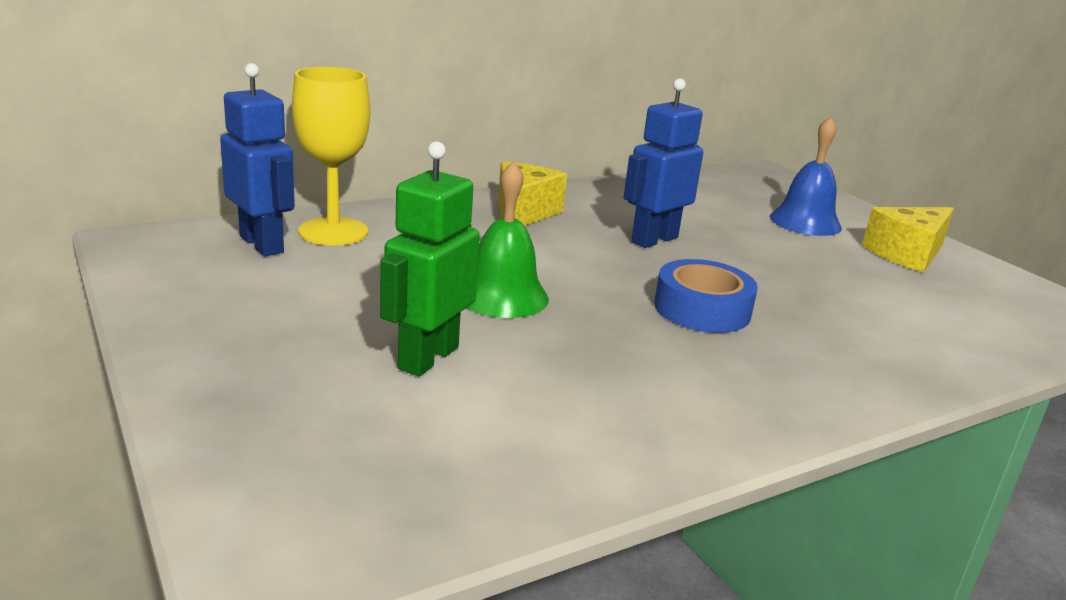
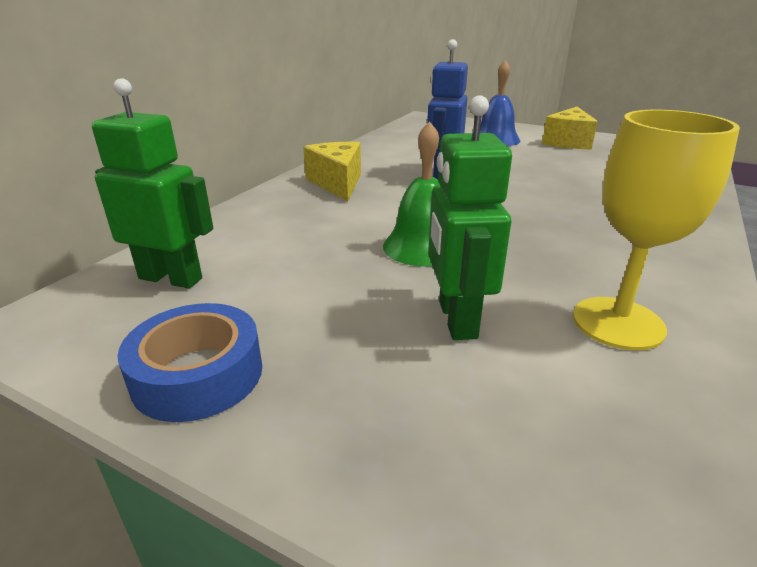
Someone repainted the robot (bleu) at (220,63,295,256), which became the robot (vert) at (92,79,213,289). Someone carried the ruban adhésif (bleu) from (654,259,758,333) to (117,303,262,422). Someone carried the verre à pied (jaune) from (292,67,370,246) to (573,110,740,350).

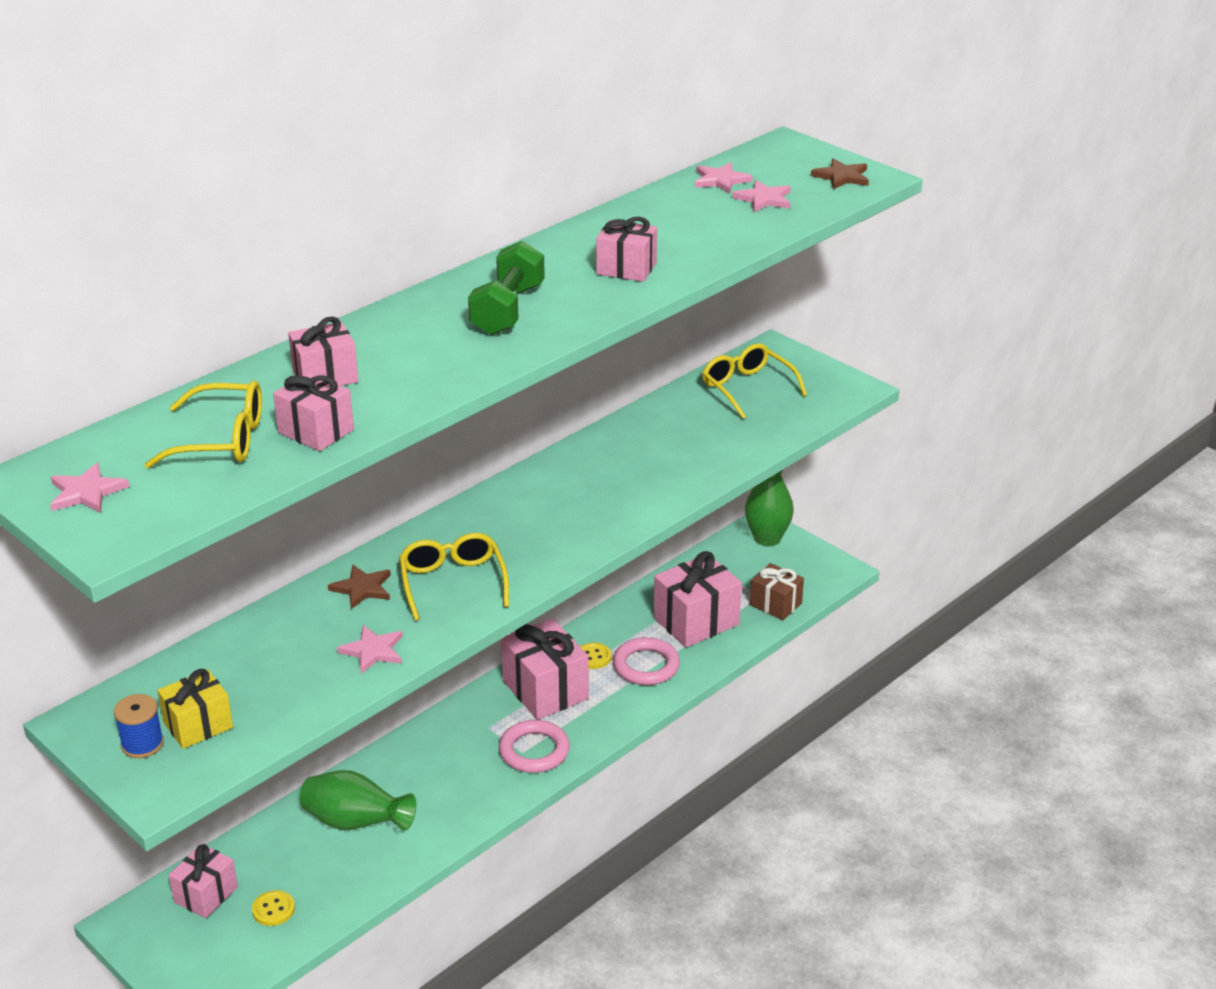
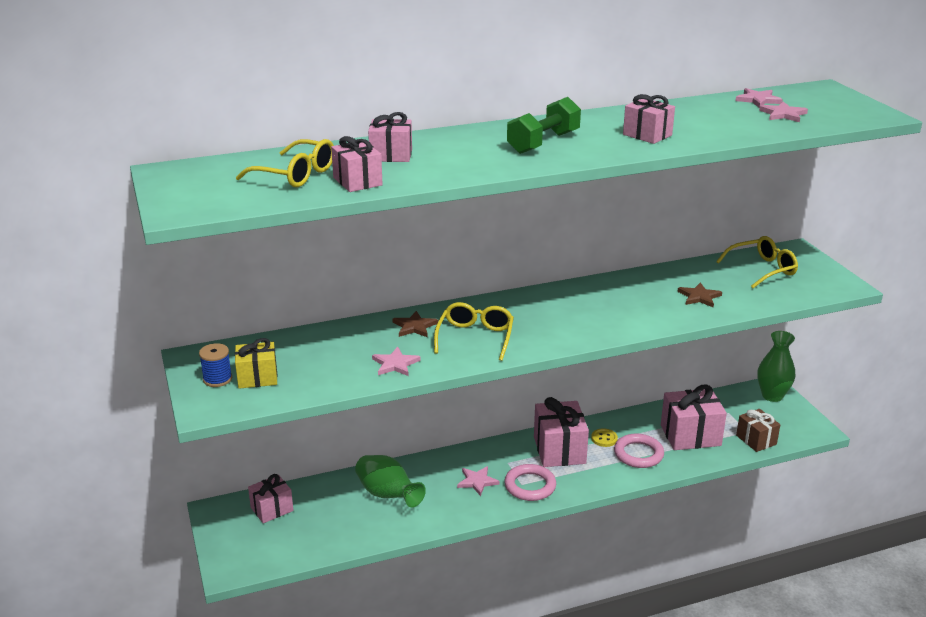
Someone carried the étoile (rose) from (50,462,130,513) to (457,466,500,496). Someone carried the étoile (marron) from (811,158,869,189) to (677,283,722,307). Someone rotated the lunettes (jaune) at (702,343,807,419) by 75 degrees clockwise. Someone took away the bouton (jaune) at (252,890,295,926).

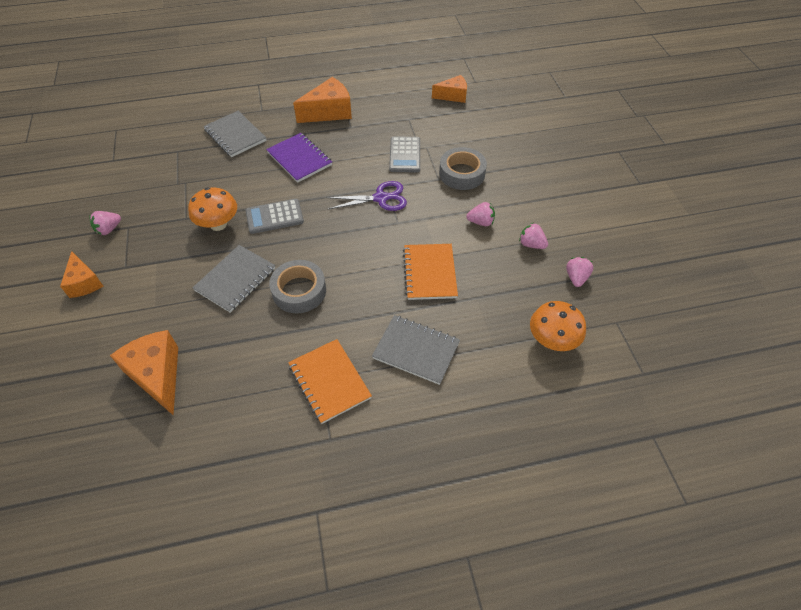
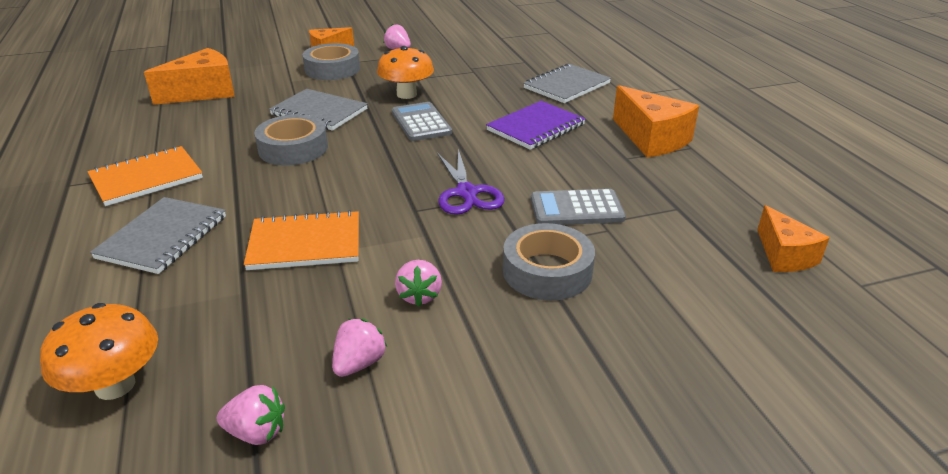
Someone put down the ruban adhésif (gris) at (302,43,360,80).

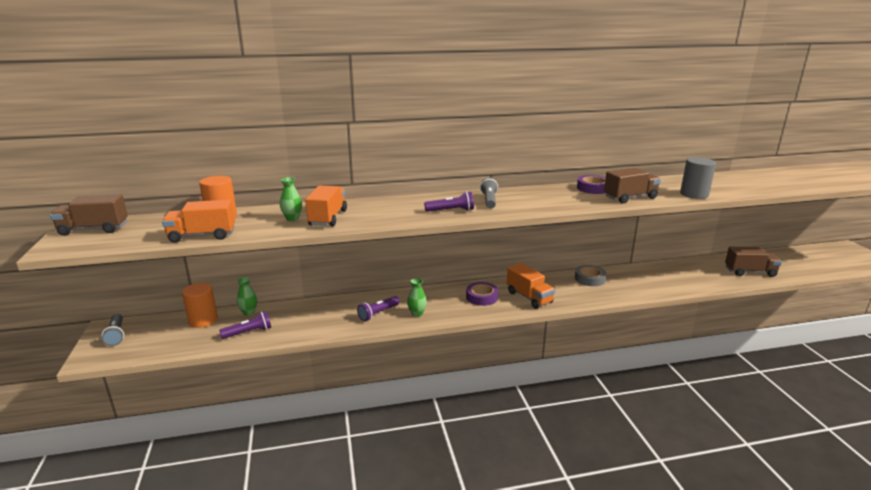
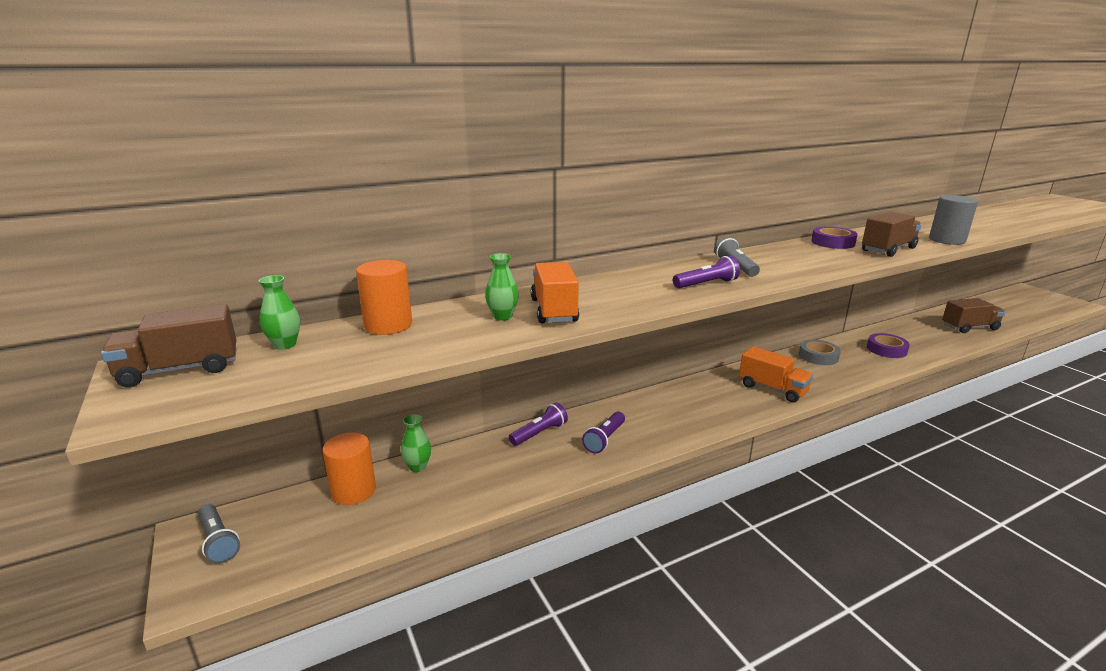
Someone carried the vase (vert) from (407,278,427,317) to (259,275,300,350). Someone carried the lampe de poche (violet) from (219,311,271,339) to (509,402,568,446). Someone carried the ruban adhésif (violet) from (466,282,498,306) to (867,333,910,358). Someone took away the camion (orange) at (162,200,235,243).

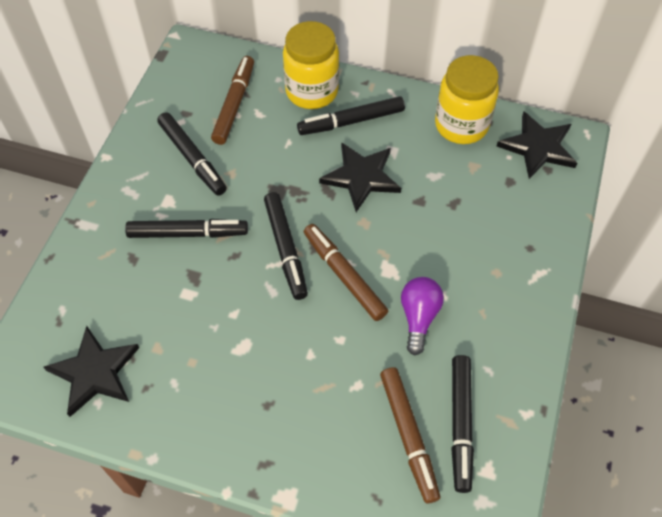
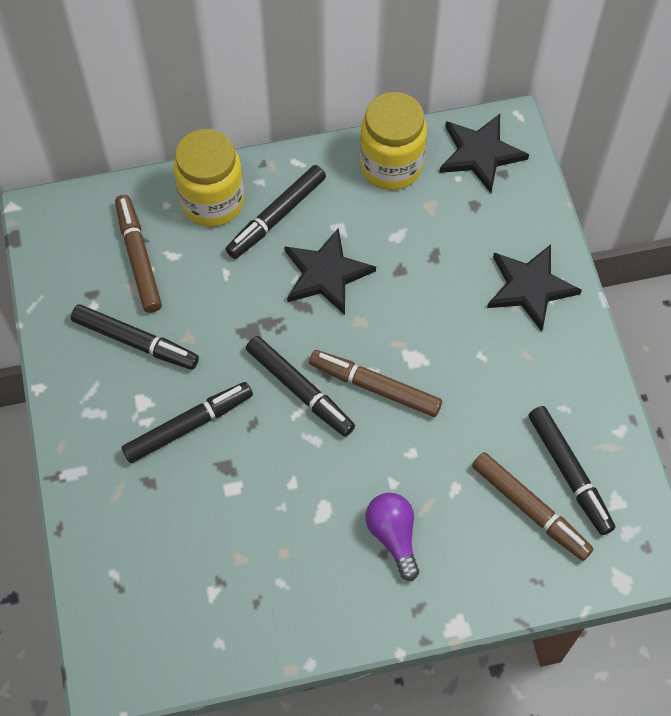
Someone carried the ampoule (violet) from (401,277,444,355) to (366,493,419,581). Someone carried the étoile (noir) from (43,326,139,417) to (487,245,582,332).

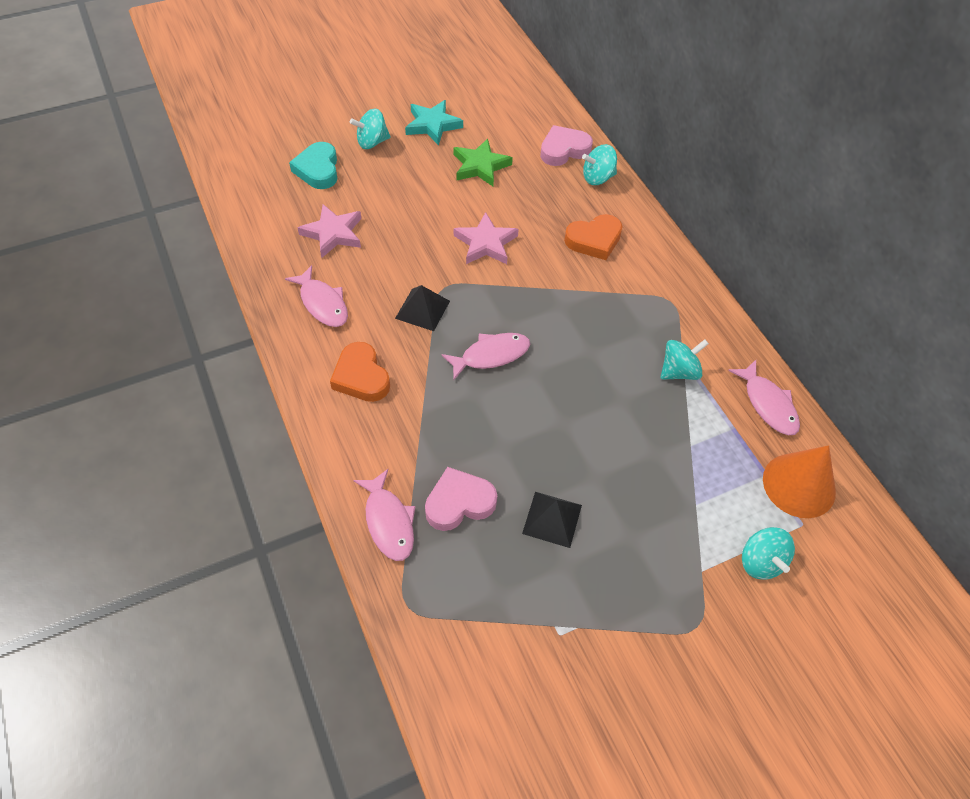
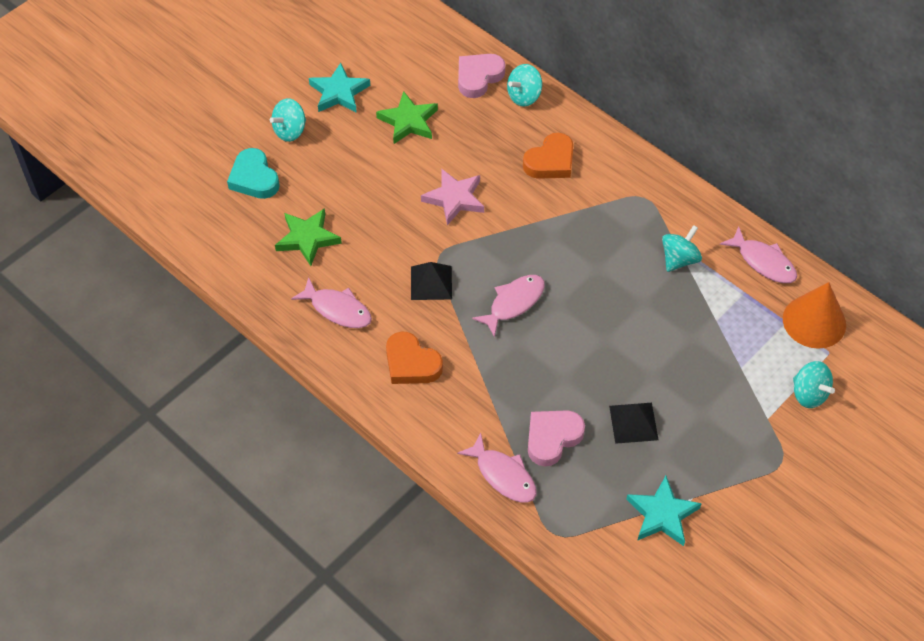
Someone repainted the étoile (rose) at (298,204,361,258), which became the étoile (vert) at (275,208,342,266). Someone put down the étoile (turquoise) at (626,476,702,546).

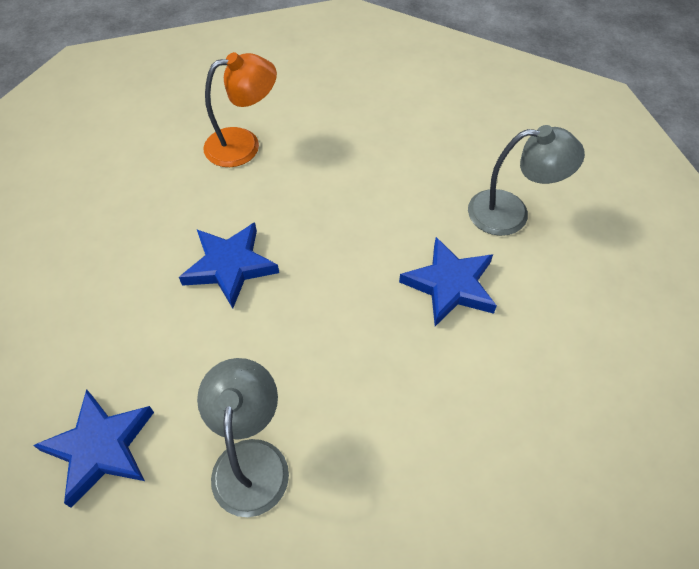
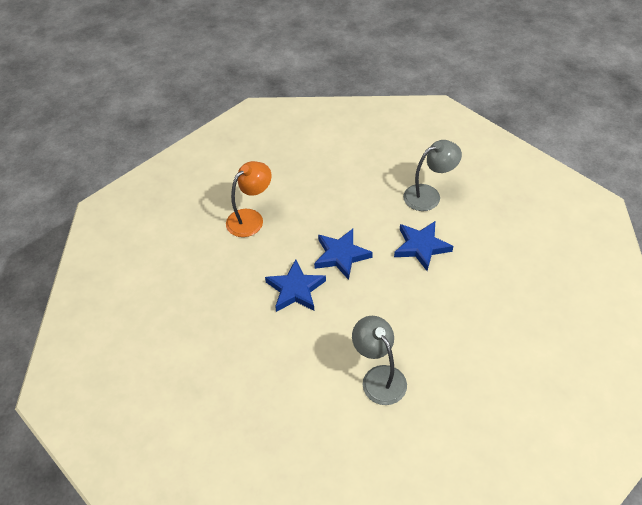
Someone carried the étoile (bleu) from (33,389,154,508) to (314,229,373,280).

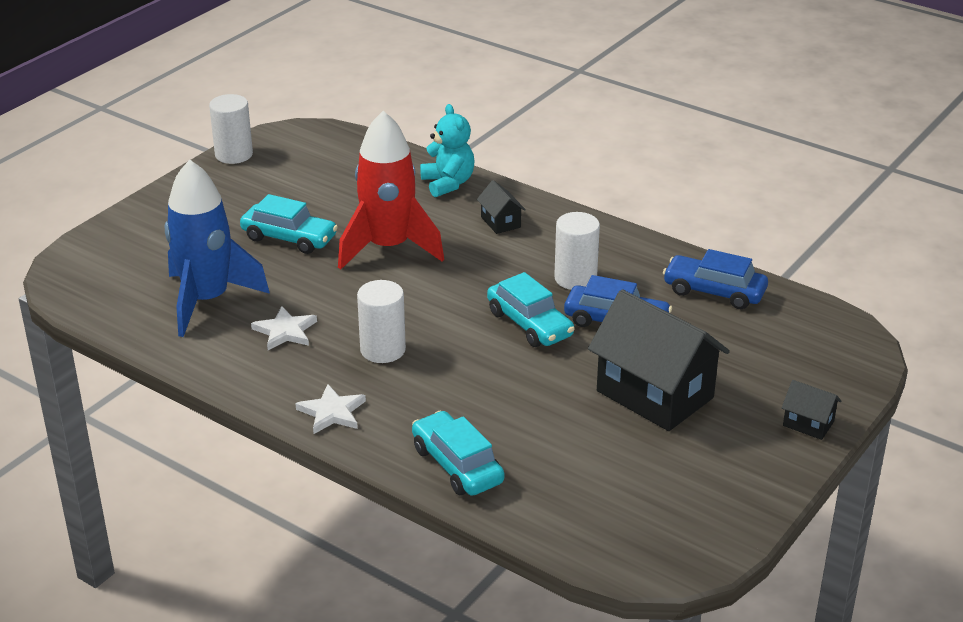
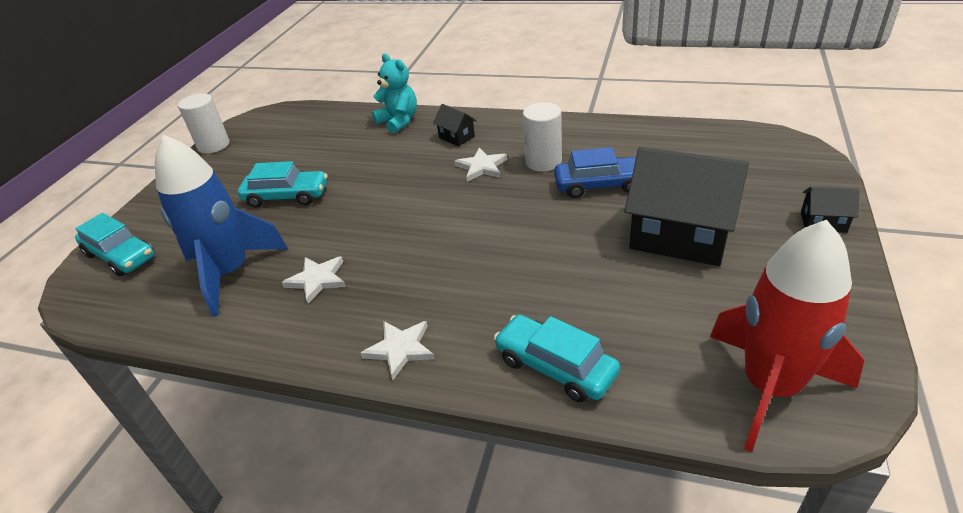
Someone carried the voiture (turquoise) from (487,272,575,347) to (75,213,155,277). Someone put down the étoile (blanc) at (455,148,507,182). Someone carried the fusée (rouge) from (338,111,444,270) to (710,220,864,452). Someone took away the cylindre (blanc) at (357,280,406,363). Someone took away the voiture (bleu) at (663,249,768,309).

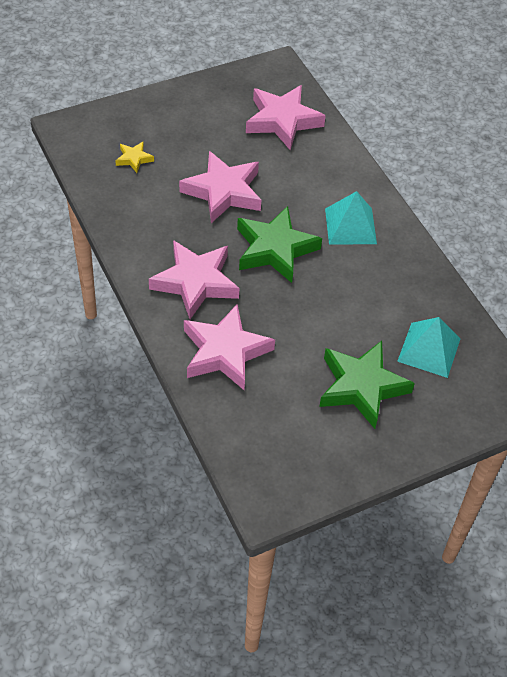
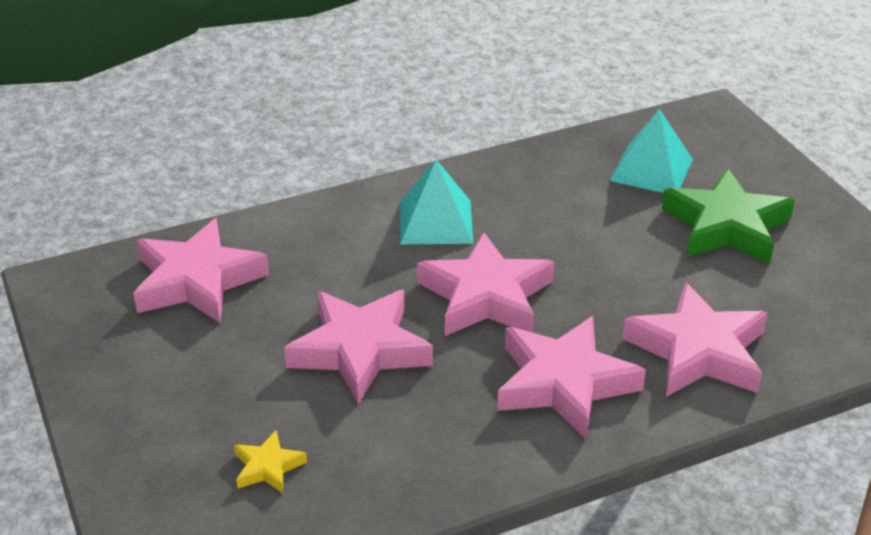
Someone repainted the étoile (vert) at (237,206,322,283), which became the étoile (rose) at (417,232,555,336).

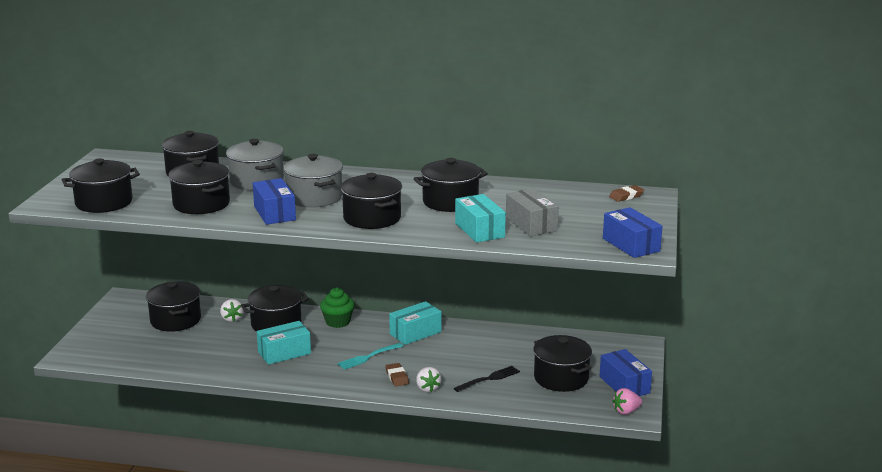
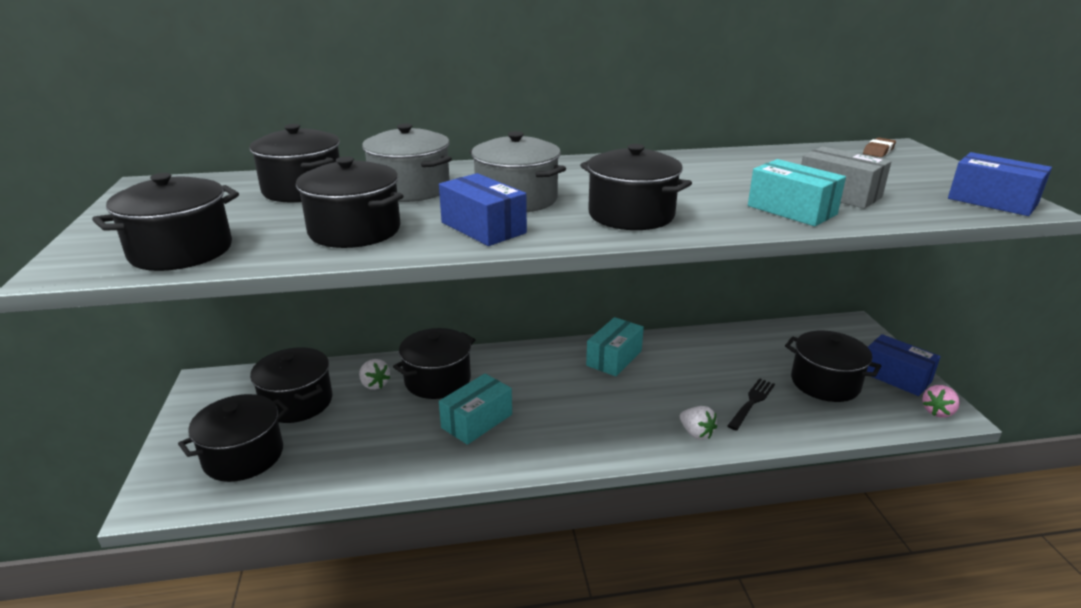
Someone carried the marmite (noir) from (414,158,488,212) to (178,394,289,482). Someone took away the muffin (vert) at (320,287,354,328). Someone took away the fourchette (turquoise) at (337,343,404,370). Someone took away the gomme (marron) at (385,363,409,386).

